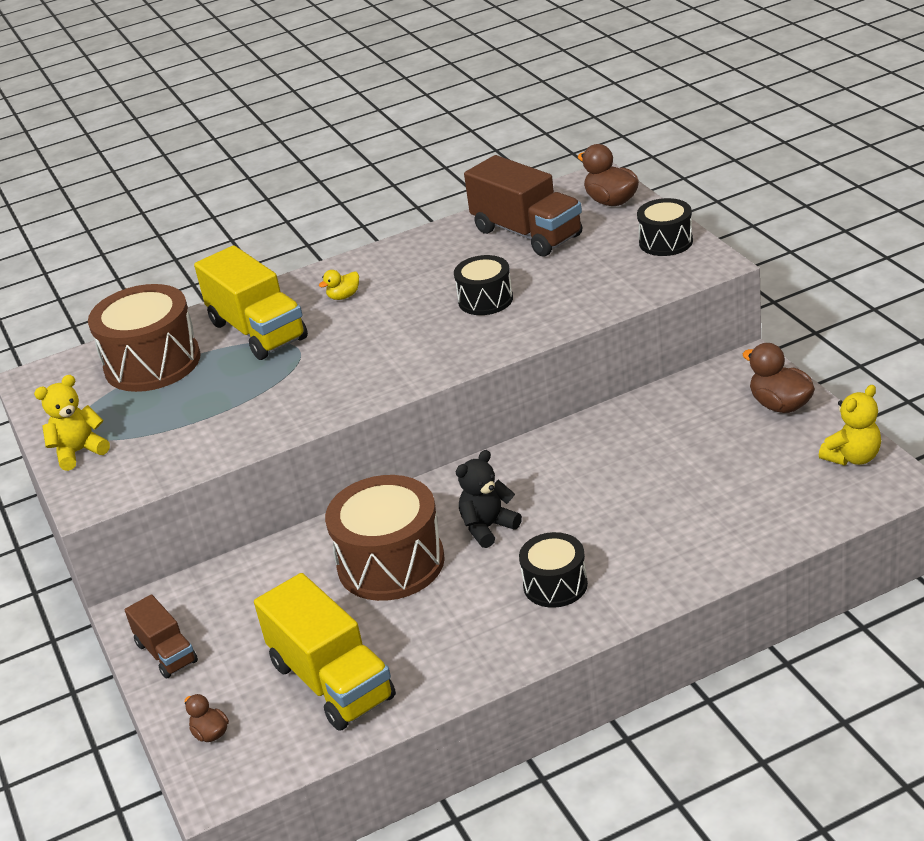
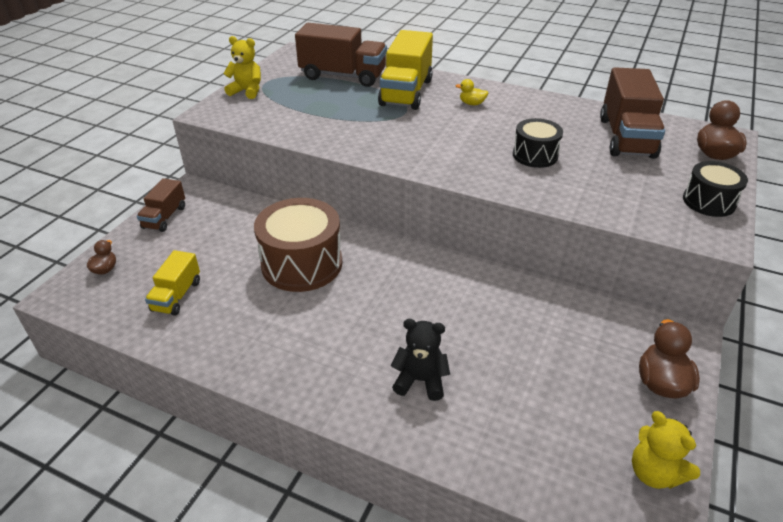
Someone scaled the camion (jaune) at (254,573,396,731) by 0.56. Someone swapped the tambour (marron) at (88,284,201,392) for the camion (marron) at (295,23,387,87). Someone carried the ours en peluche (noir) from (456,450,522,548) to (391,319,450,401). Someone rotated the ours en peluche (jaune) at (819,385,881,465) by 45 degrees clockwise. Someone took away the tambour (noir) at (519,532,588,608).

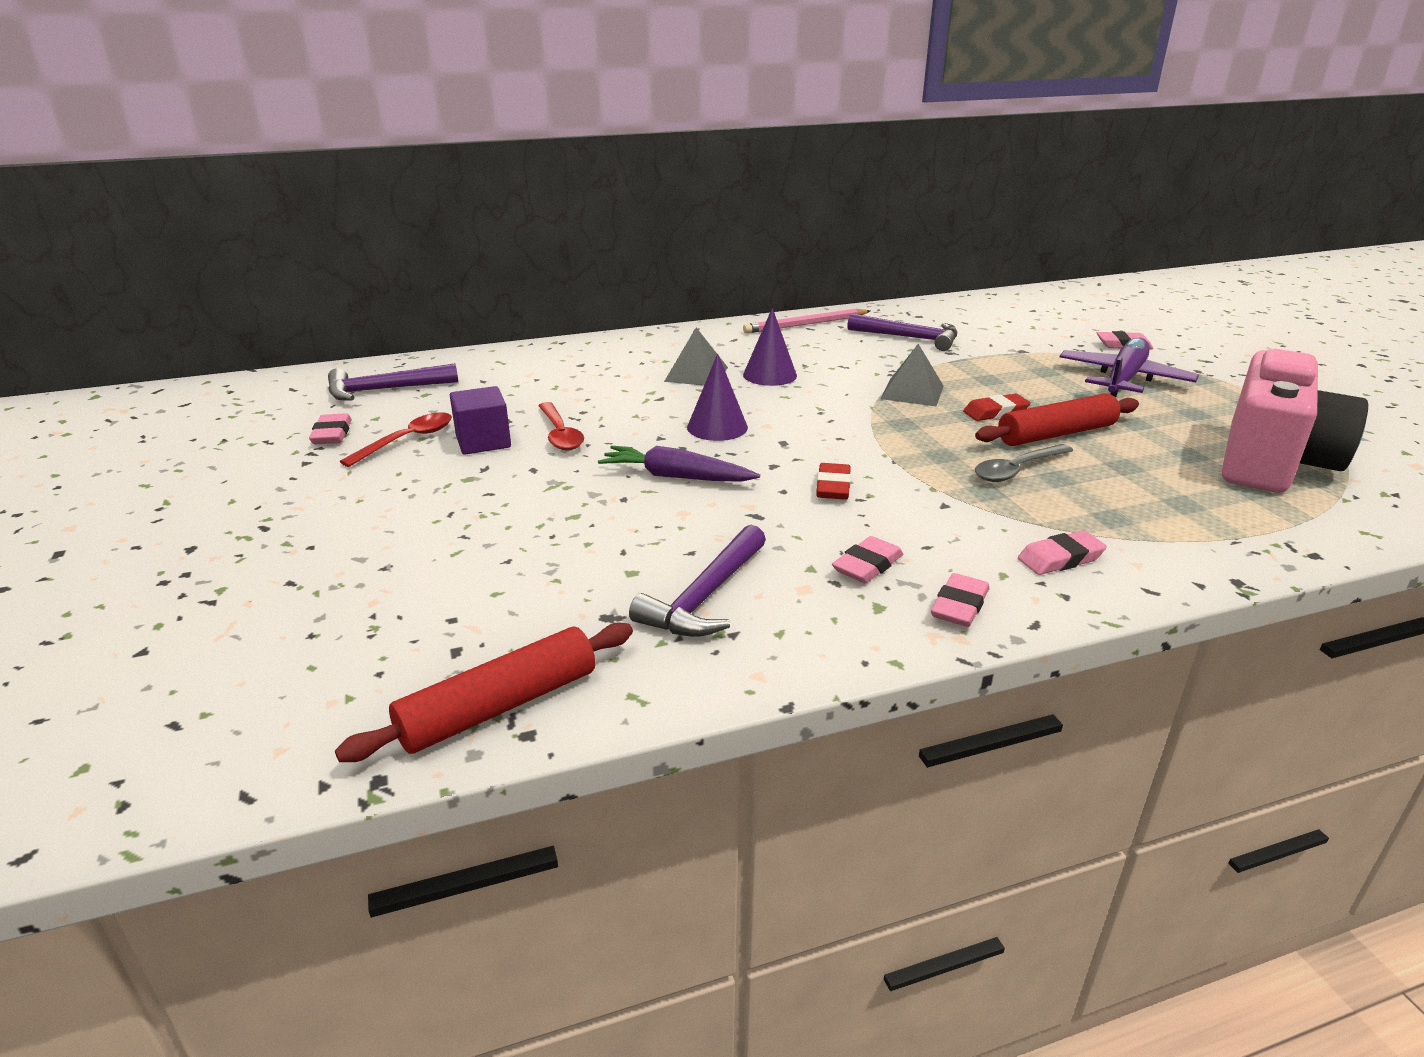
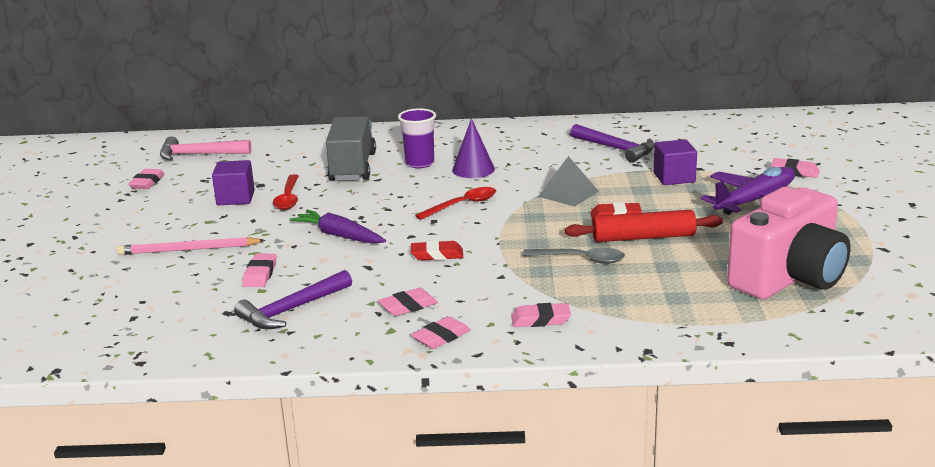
Someone carried the crayon (rose) from (743,309,870,333) to (117,237,266,255). Someone repainted the marteau (violet) at (328,363,458,401), which became the marteau (rose) at (160,136,251,160). Someone put down the gomme (rose) at (242,254,277,287). Someone put down the camion (gris) at (326,117,376,181). Someone swapped the pyramide (gris) at (664,328,728,386) for the gobelet (violet) at (398,108,436,168). Someone rotated the gomme (rouge) at (816,463,851,500) by 60 degrees clockwise. Someone carried the cuillère (rouge) from (340,413,452,467) to (415,187,496,220). Someone rotated the cuillère (gris) at (975,444,1073,482) by 150 degrees counterclockwise. Someone put down the cube (violet) at (653,139,697,185). Someone took away the rouleau à pâtisserie (rouge) at (335,623,633,762). Someone took away the cône (violet) at (687,353,748,441).

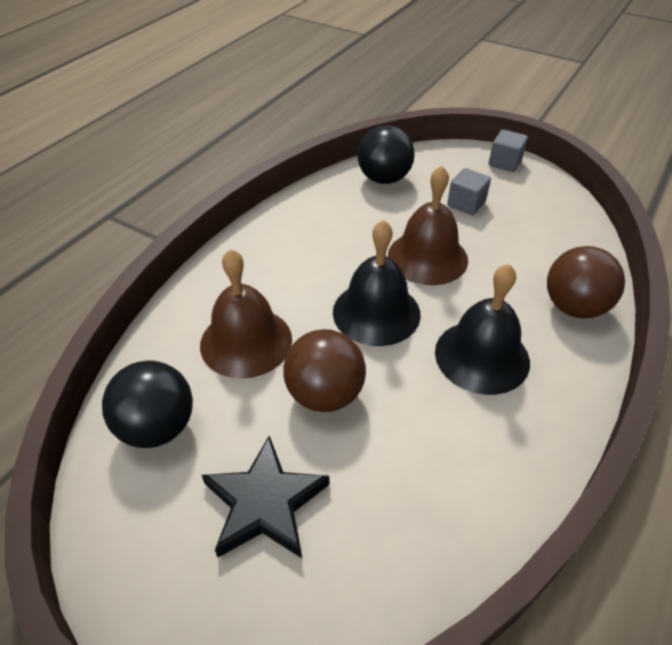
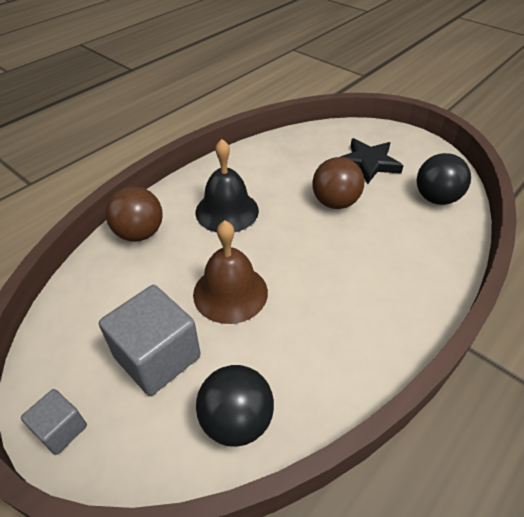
Someone scaled the cube (gris) at (447,168,491,215) by 1.88. Someone took away the cloche (marron) at (200,249,292,379). Someone took away the cloche (noir) at (333,220,421,346).

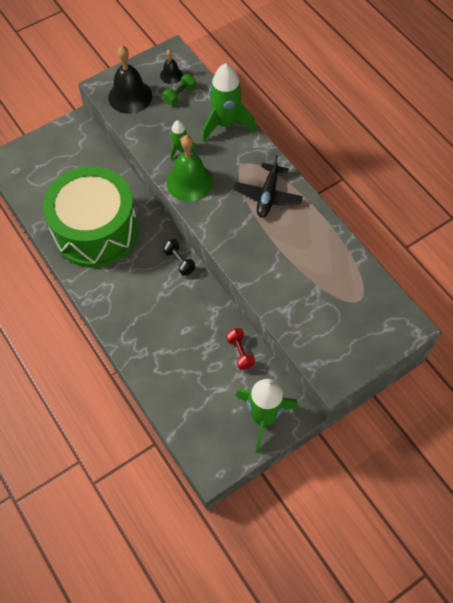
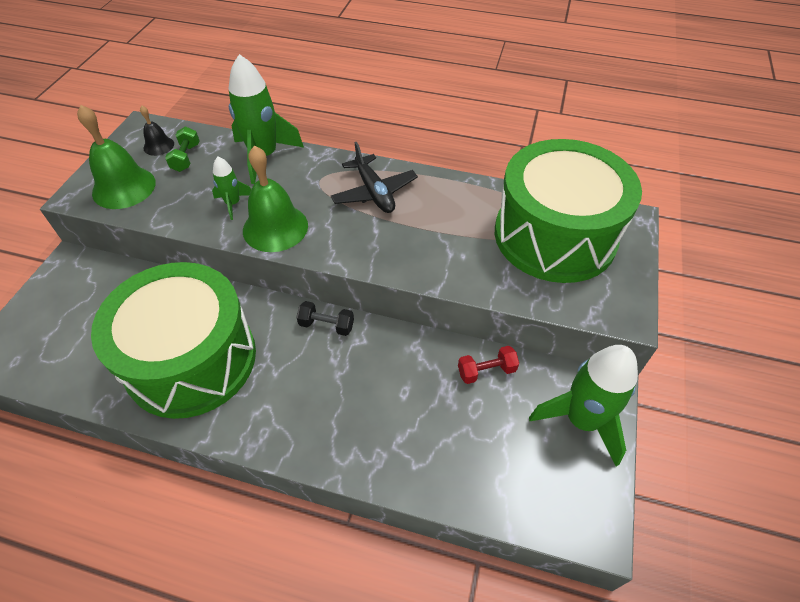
Someone repainted the cloche (noir) at (108,46,152,114), which became the cloche (vert) at (77,105,156,209). Someone rotated the haltère (rouge) at (226,328,255,370) by 45 degrees counterclockwise. Someone put down the tambour (vert) at (495,139,642,283).

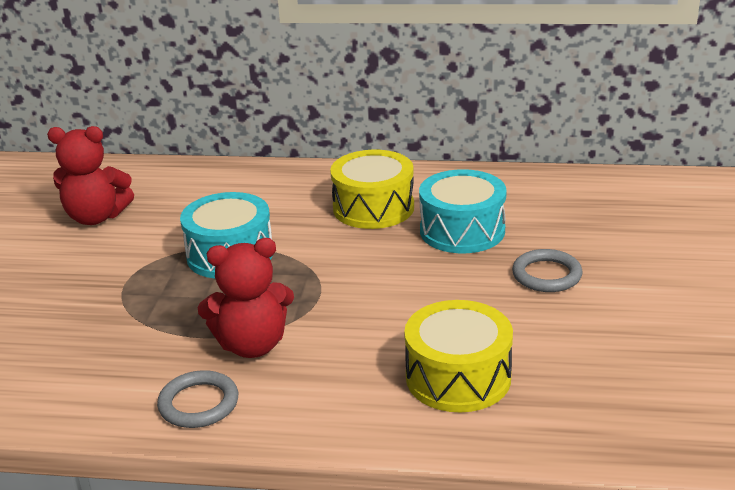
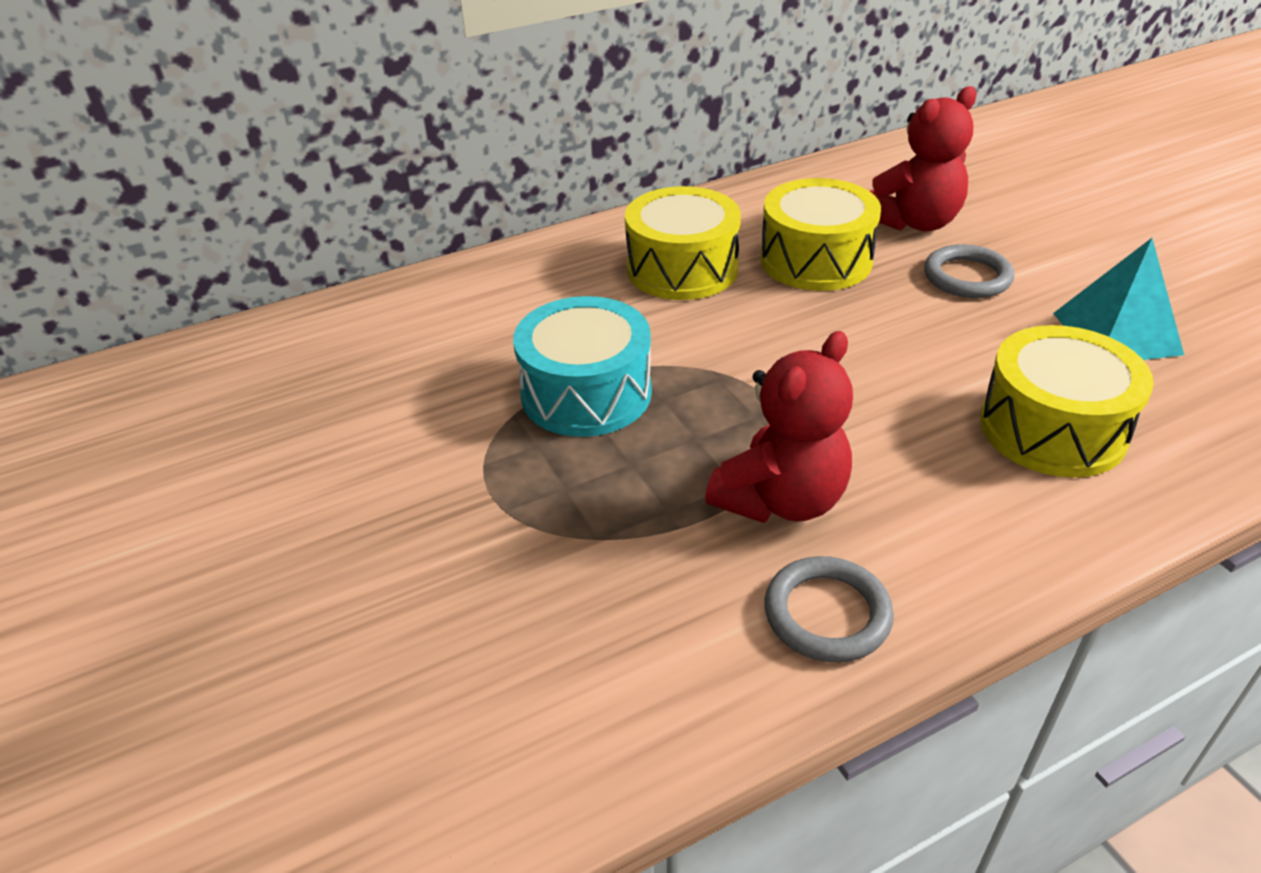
Someone repainted the tambour (turquoise) at (419,169,507,253), which became the tambour (jaune) at (760,178,881,291). Someone carried the ours en peluche (rouge) from (47,126,134,225) to (870,86,977,231). Someone put down the pyramide (turquoise) at (1053,238,1184,360).

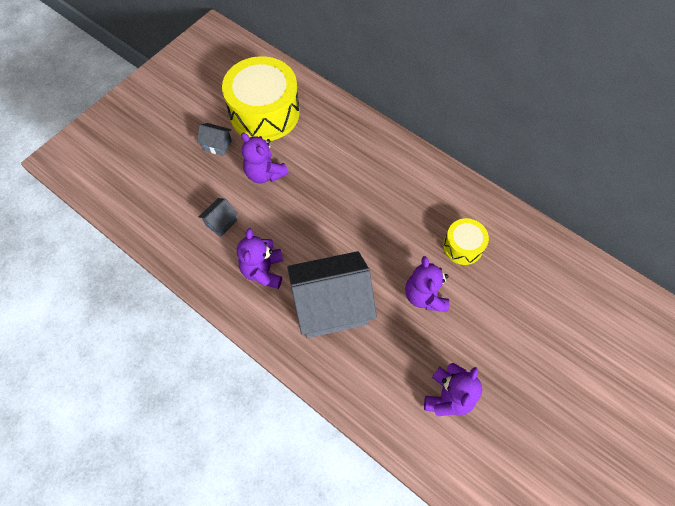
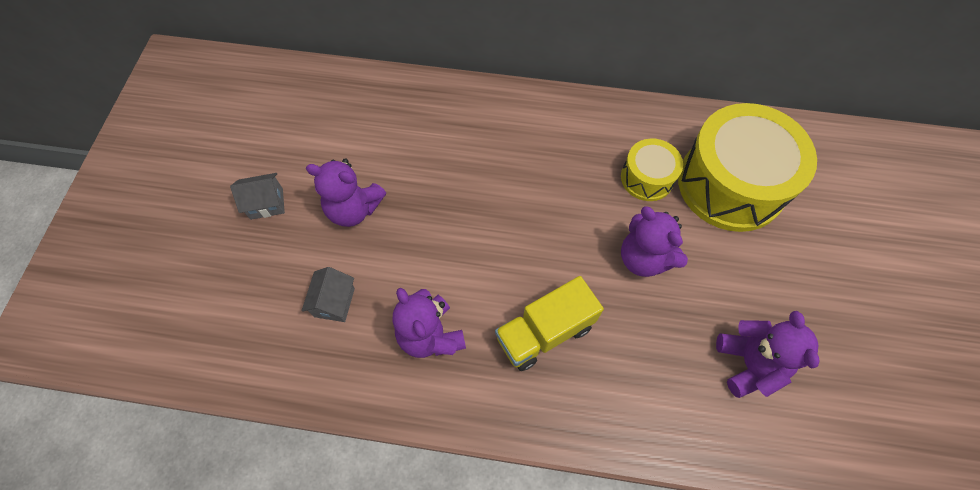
Someone swapped the maison (gris) at (287,251,377,338) for the camion (jaune) at (495,276,604,371). Someone carried the tambour (jaune) from (222,56,300,141) to (678,103,817,232).

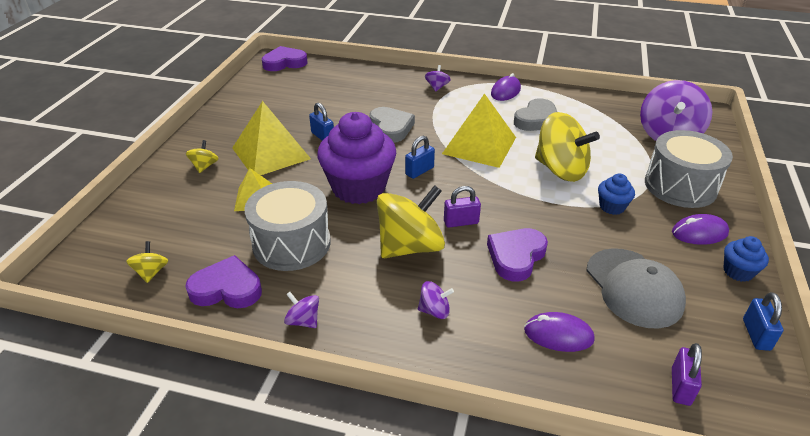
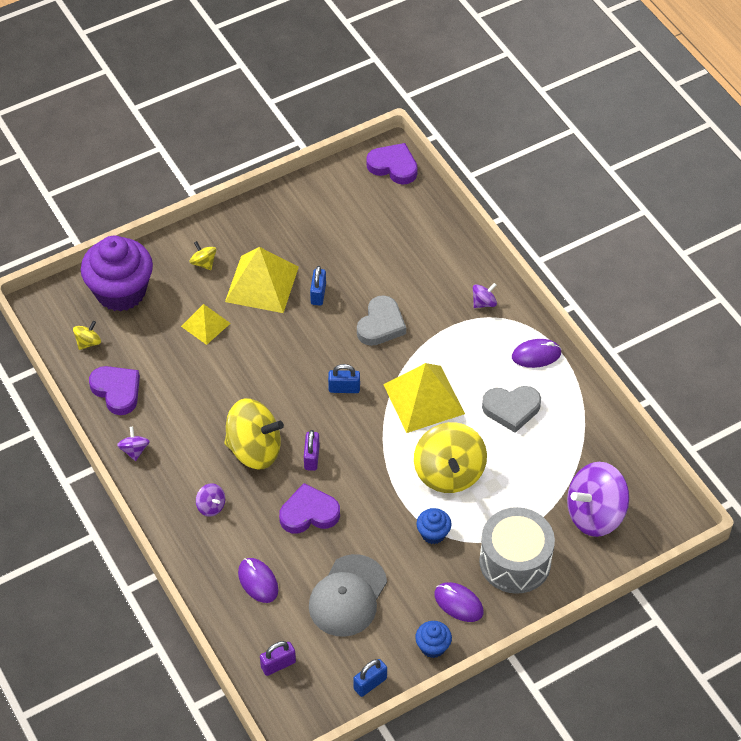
Someone carried the muffin (violet) from (317,112,396,204) to (81,236,153,311). Someone rotated the toupie (jaune) at (186,140,219,173) by 90 degrees counterclockwise. Someone rotated the cadenas (violet) at (444,186,481,228) by 60 degrees clockwise. Someone took away the tambour (gris) at (244,181,331,271).

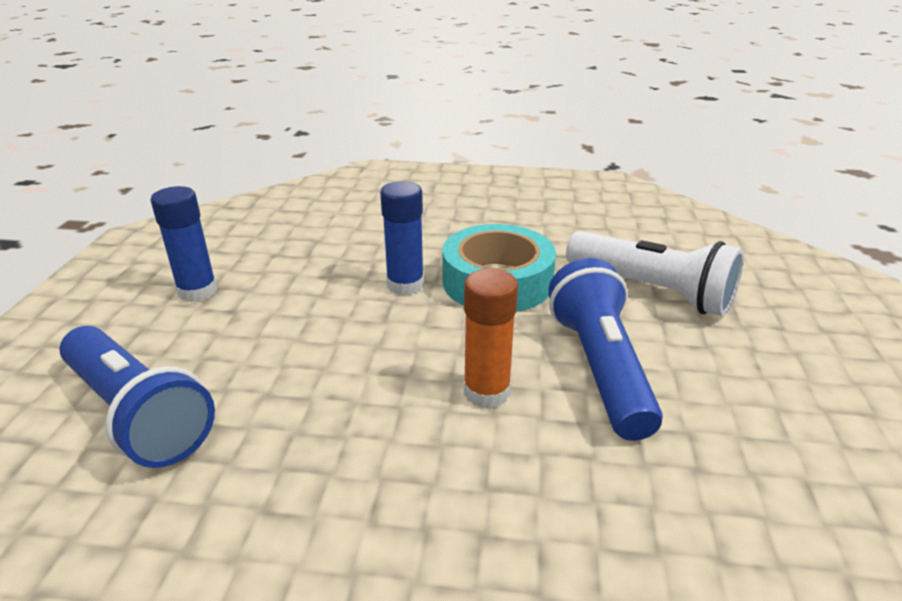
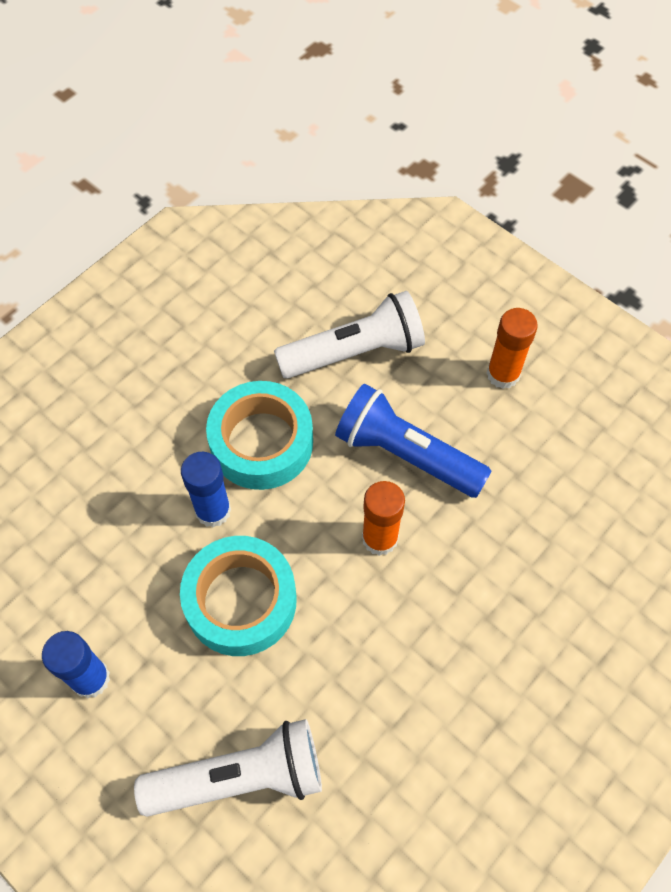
Someone repainted the lampe de poche (bleu) at (60,326,215,468), which became the lampe de poche (blanc) at (134,719,322,817). Someone put down the ruban adhésif (turquoise) at (180,536,297,656). Someone put down the bâton de colle (orange) at (487,308,538,389).

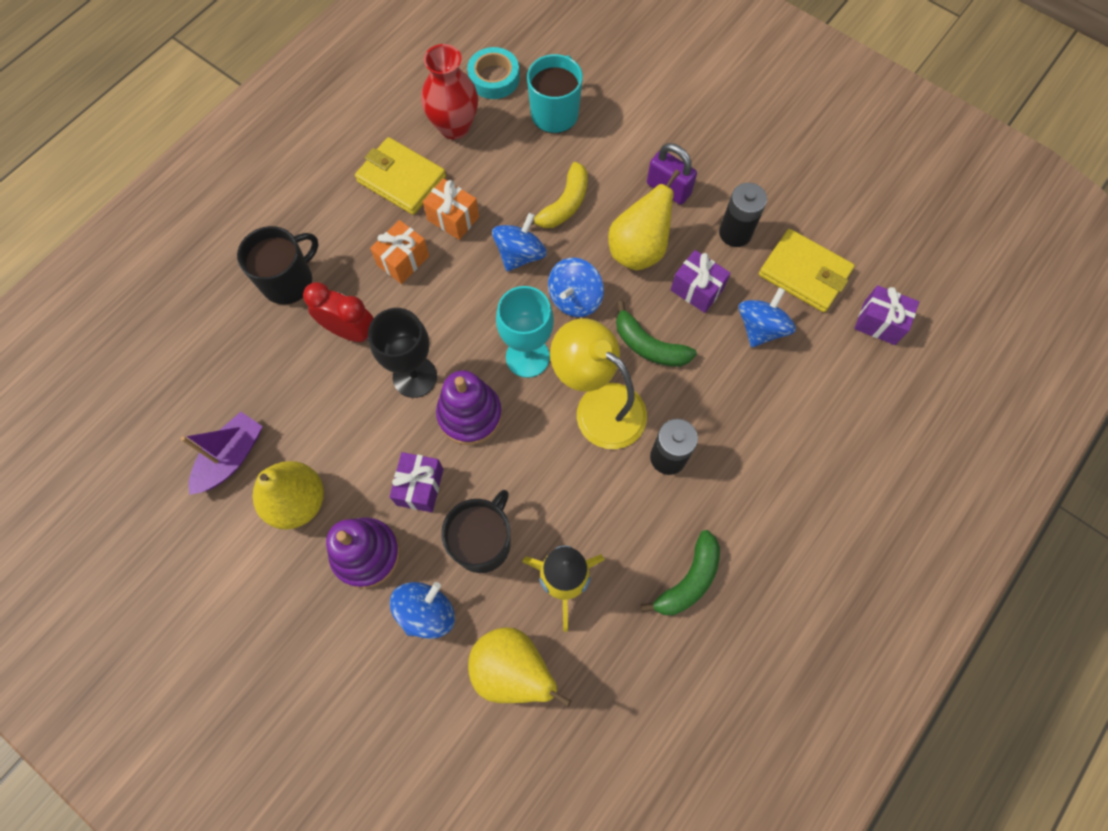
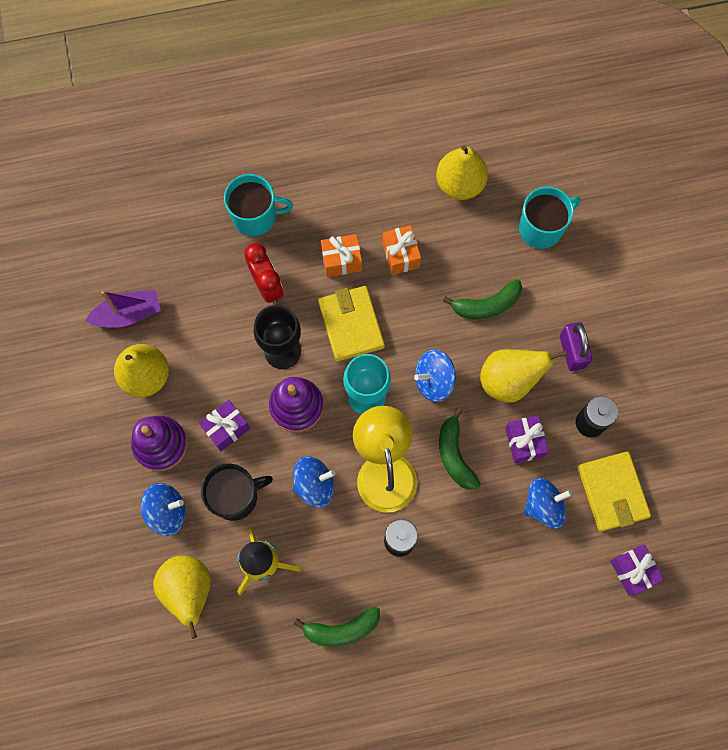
Someone repainted the tasse (noir) at (237,226,318,305), which became the tasse (turquoise) at (224,174,293,237). Someone carried the toupie (bleu) from (492,213,547,272) to (293,456,336,508). Someone carried the portefeuille (jaune) from (355,137,446,215) to (318,286,385,362). Someone swapped the vase (rouge) at (421,44,478,140) for the poire (jaune) at (436,145,488,200). Someone repainted the banane (jaune) at (524,162,588,228), which became the banane (vert) at (443,279,522,319). Someone took away the ruban adhésif (turquoise) at (467,47,520,99).

